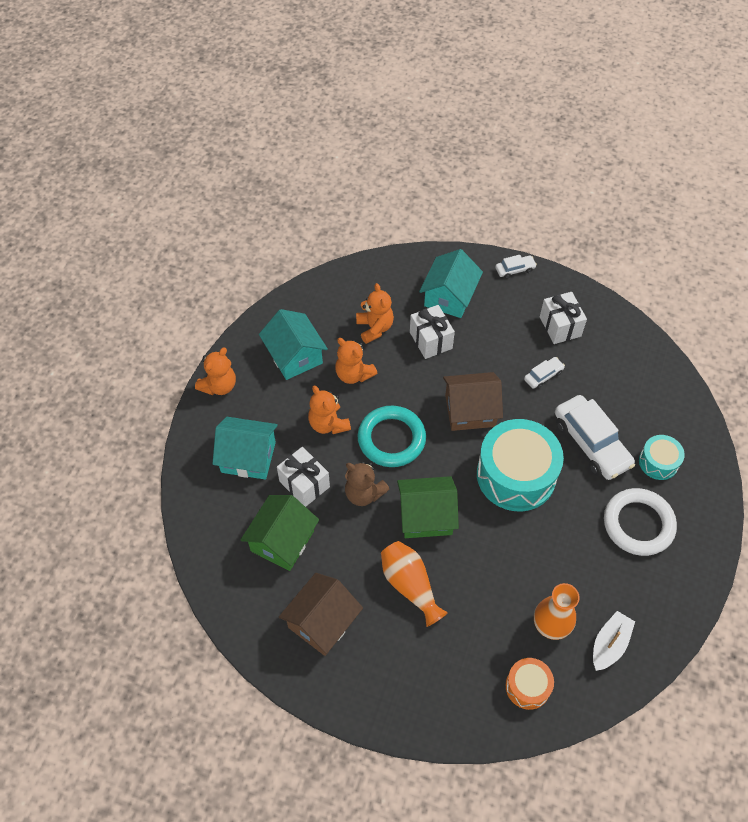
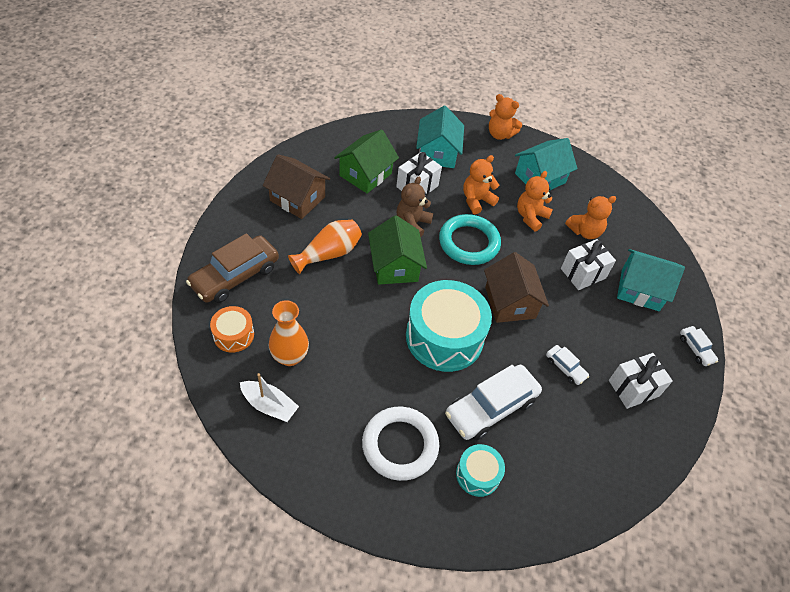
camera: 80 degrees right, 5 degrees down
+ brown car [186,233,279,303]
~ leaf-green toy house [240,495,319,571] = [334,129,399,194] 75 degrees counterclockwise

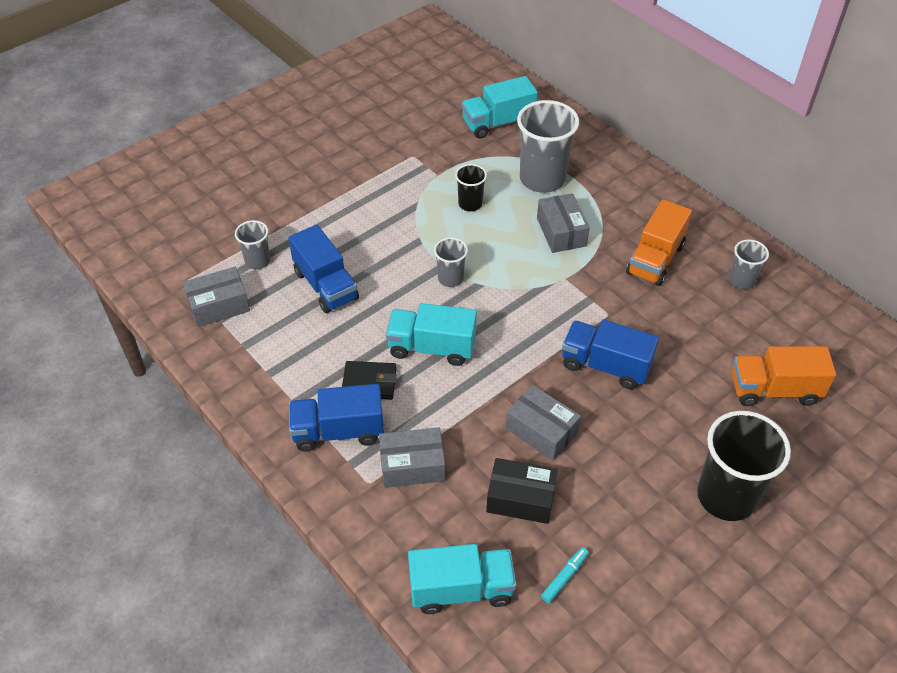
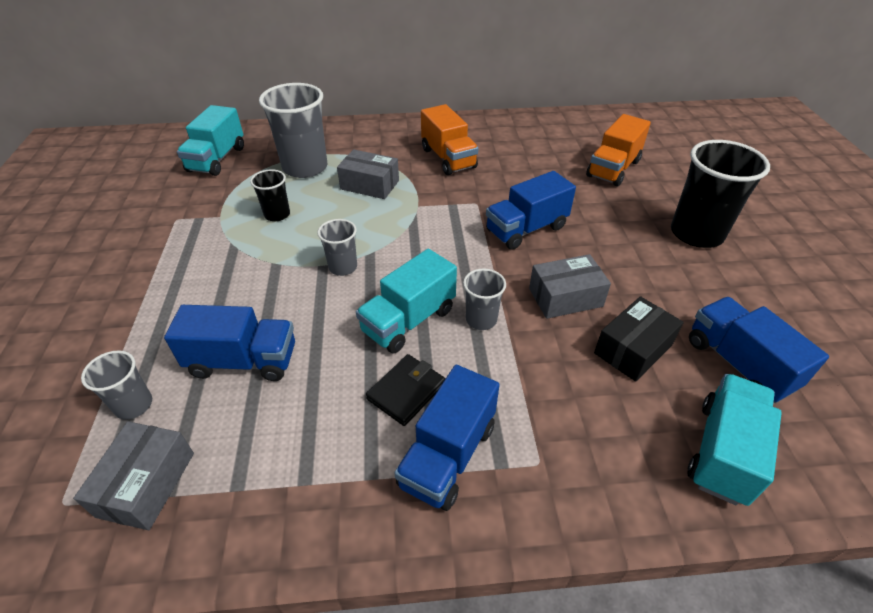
camera: 55 degrees left, 5 degrees down
~ ash-grey cup [729,240,769,289] to [463,269,506,330]
~ aqua marker [541,547,589,603] to cobalt lorry [689,297,829,403]
- ash-grey parcel [379,427,445,488]

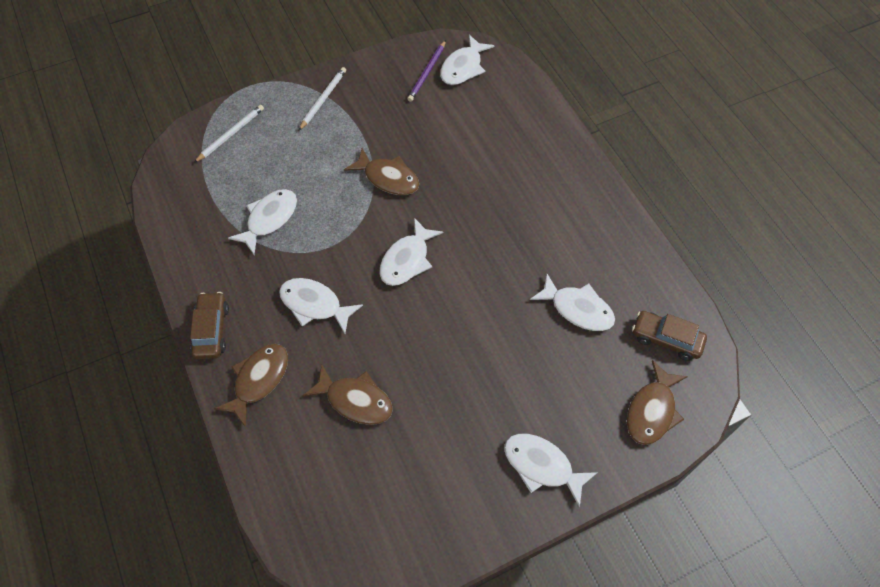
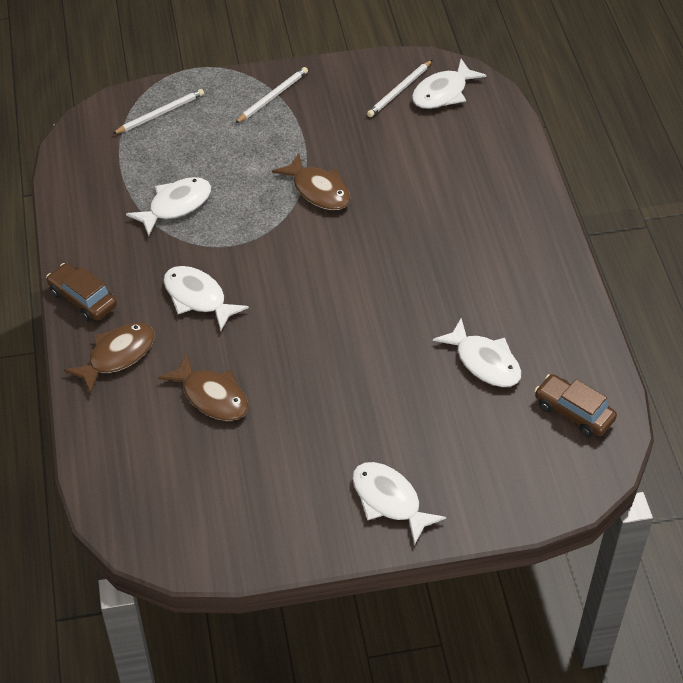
camera: 15 degrees right, 10 degrees down
~ brown car [190,292,229,359] = [46,263,117,322] 60 degrees counterclockwise
~ royal purple wooden pencil [407,40,446,102] to white wooden pencil [367,60,432,117]
- white fish figure [380,218,443,286]
- brown fish figure [627,360,688,445]

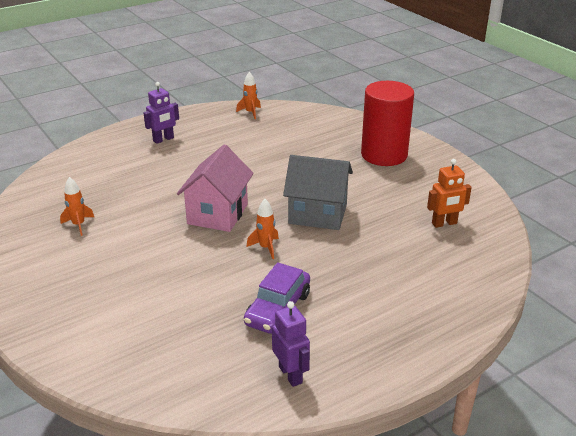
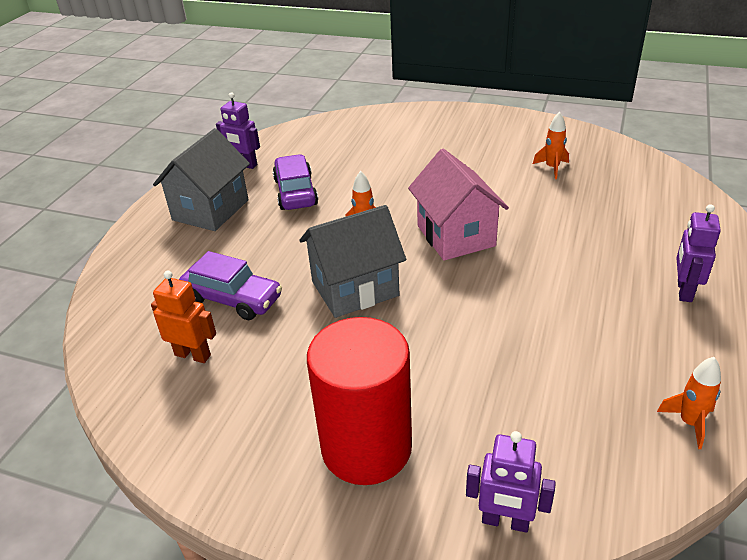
camera: 145 degrees right, 5 degrees up
~ orange-coloured robot figure [427,159,472,228] = [151,271,216,363] 75 degrees clockwise
+ ash-grey toy house [153,128,250,231]
+ royal purple car [179,251,282,320]
+ royal purple robot figure [466,431,556,533]

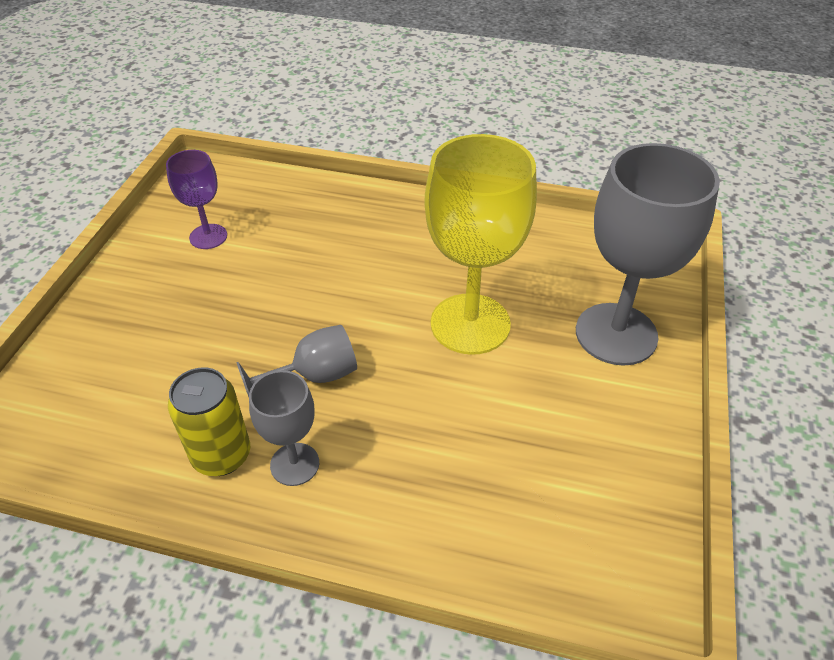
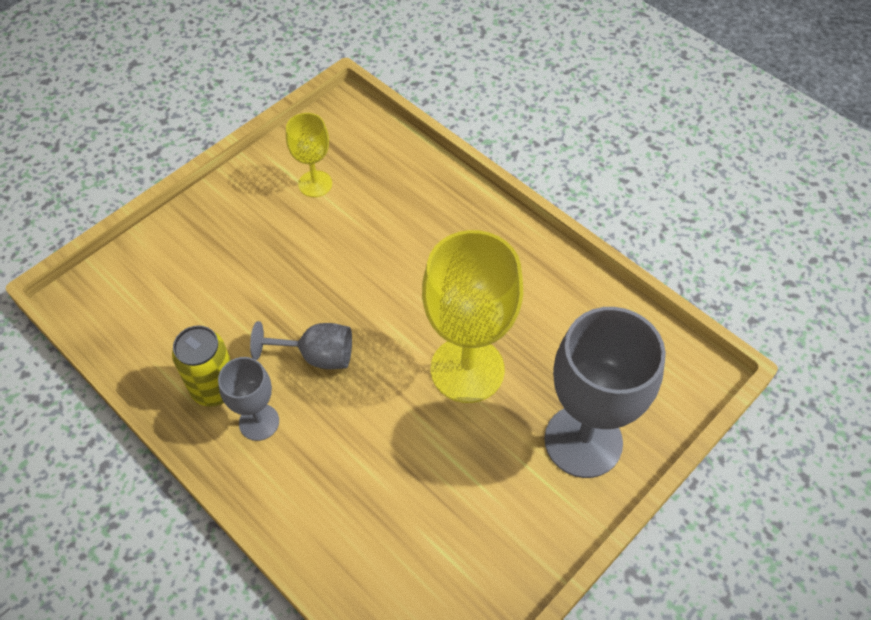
camera: 30 degrees right, 10 degrees up
~ royal purple chalice [166,150,227,249] to bright yellow chalice [286,113,332,197]

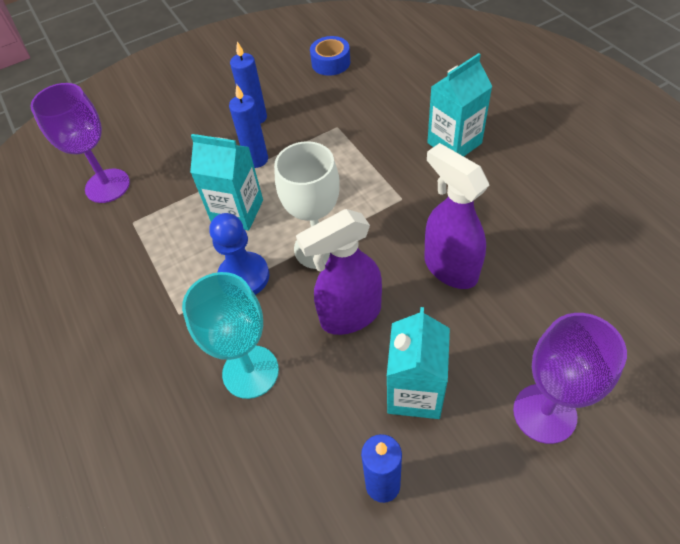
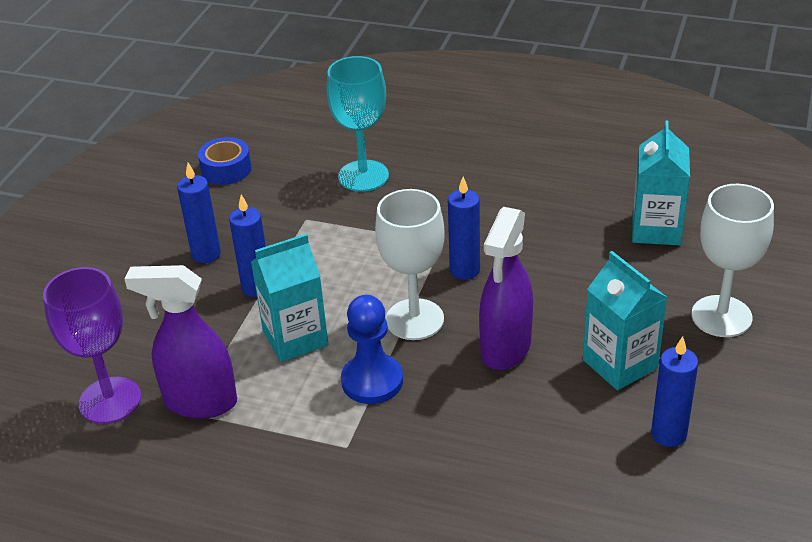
camera: 45 degrees left, 15 degrees down
~ royal purple sprayer [424,143,489,289] to [125,265,237,419]
~ aqua chalice [182,272,279,399] to [326,56,389,192]
+ cobalt candle [448,176,480,280]
~ aqua juice carton [427,53,492,156] to [632,121,690,246]
~ royal purple chalice [513,313,627,444] to white chalice [691,184,774,337]

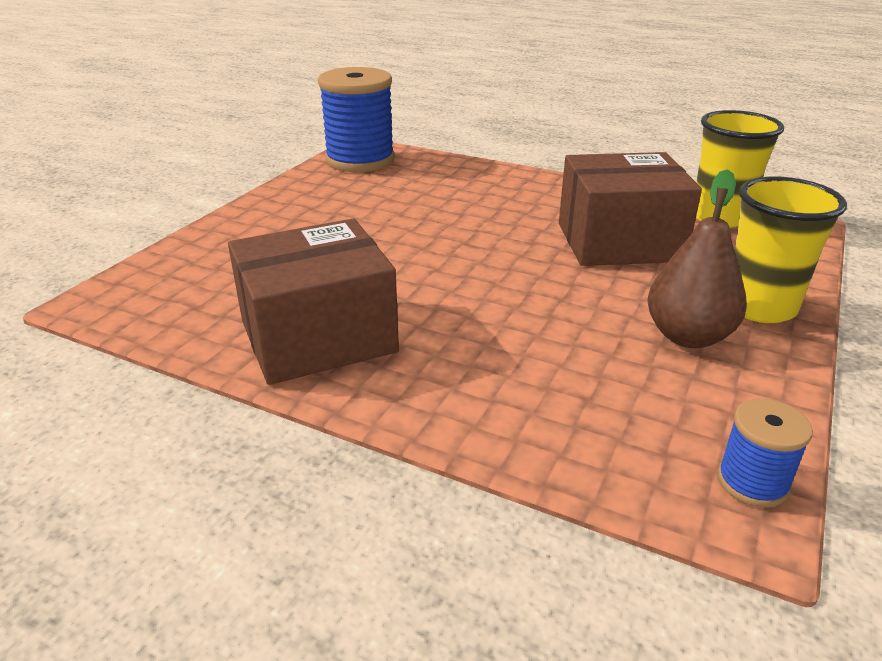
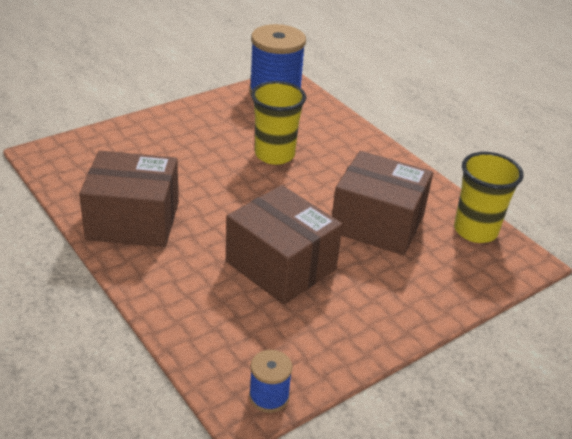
camera: 25 degrees right, 5 degrees up
+ brown parcel [226,185,343,305]
~ bright yellow cup [734,176,847,323] to [251,81,306,165]
- brown toy pear [647,169,747,348]

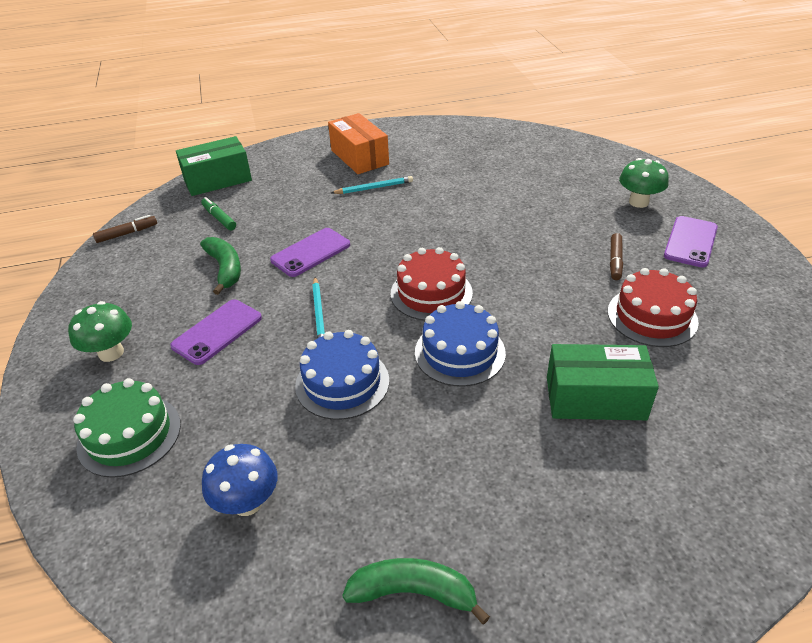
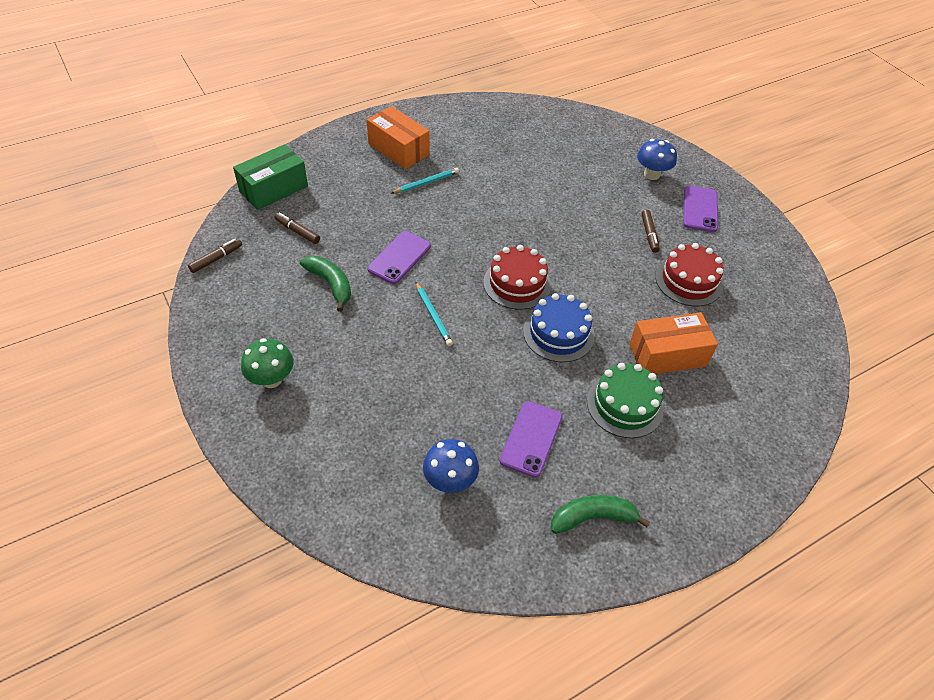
camera: 20 degrees left, 10 degrees up
~ leaf-green marker [201,197,236,230] to brown marker [275,212,320,244]
~ royal purple mobile phone [170,299,262,365] to [500,401,563,478]
~ leaf-green cake [73,378,181,478] to [587,363,664,438]
~ leaf-green parcel [547,344,659,420] to orange-coloured parcel [629,312,718,374]
~ leaf-green toadstool [619,158,669,208] to cobalt toadstool [637,139,677,180]
- cobalt cake [295,330,389,420]

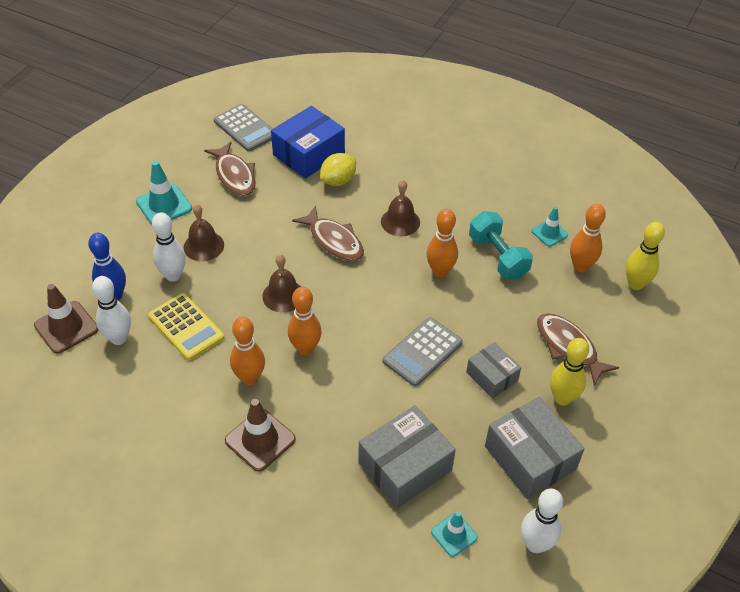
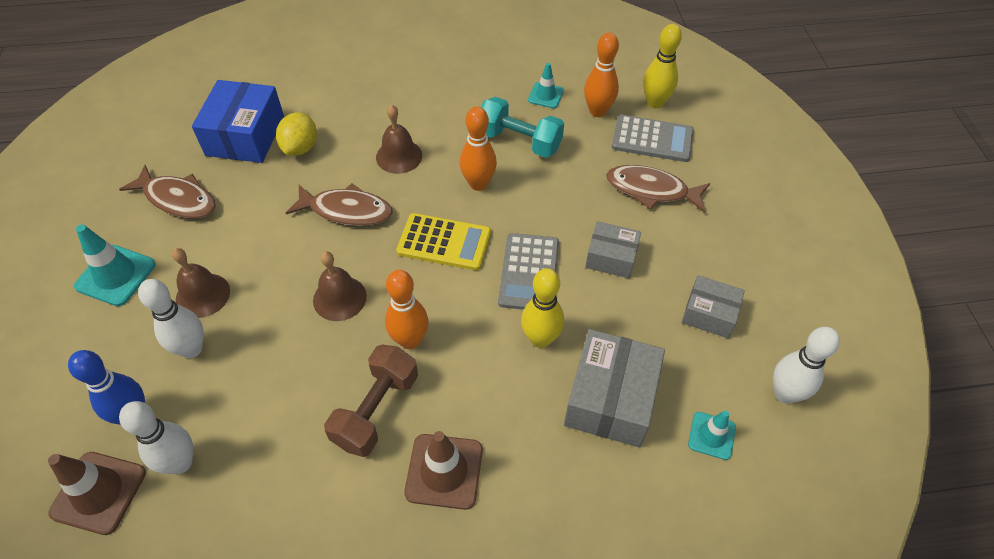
camera: 35 degrees left, 5 degrees up
~ orange-coloured skittle [230,317,265,385] to brown dumbbell [324,345,418,457]
~ bright yellow pocket calculator [148,293,224,360] to [396,213,491,271]
~ bright yellow skittle [550,338,589,406] to [521,268,564,348]
~ ash-grey pocket calculator [214,104,273,152] to [612,115,694,162]
~ ash-grey parcel [485,397,584,499] = [682,275,745,338] x0.60

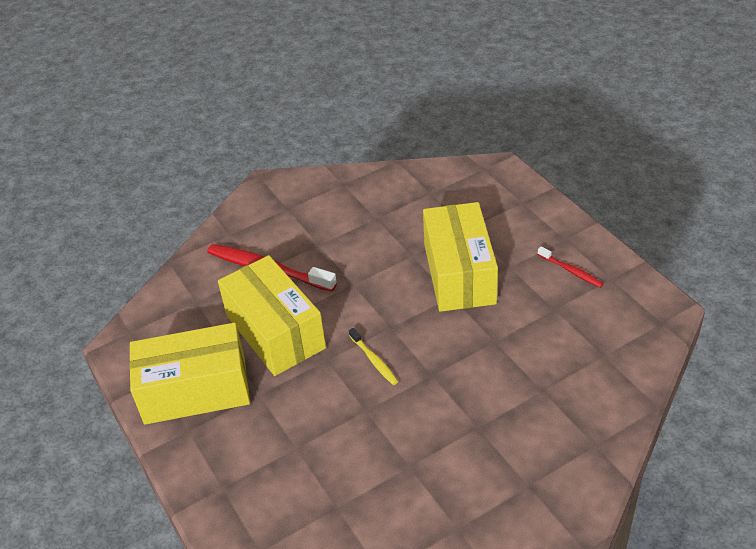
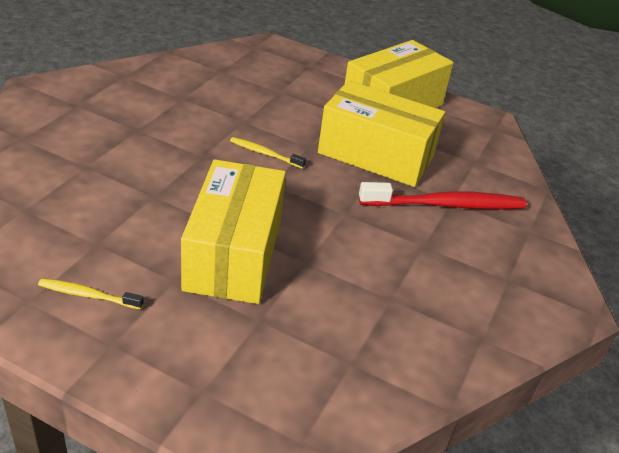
camera: 140 degrees right, 5 degrees down
~ scarlet toothbrush [538,246,603,288] to bright yellow toothbrush [38,279,144,310]
~ bright yellow parcel [423,202,498,312] = [181,159,286,304] 45 degrees clockwise

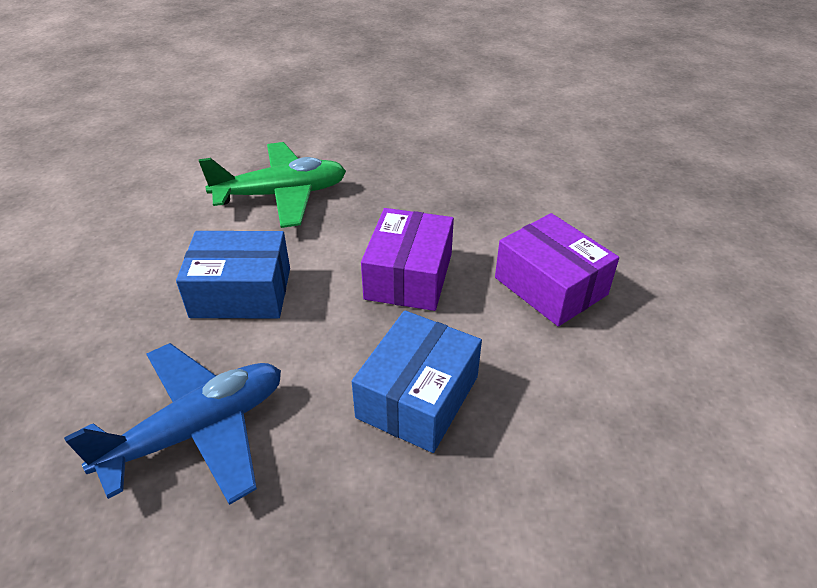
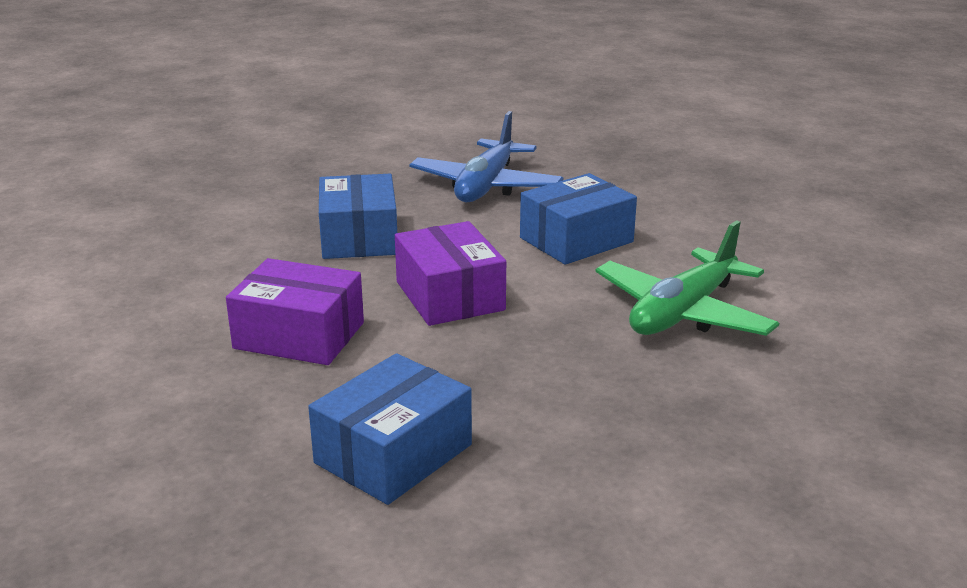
camera: 145 degrees right, 15 degrees down
+ cobalt parcel [308,353,472,505]

